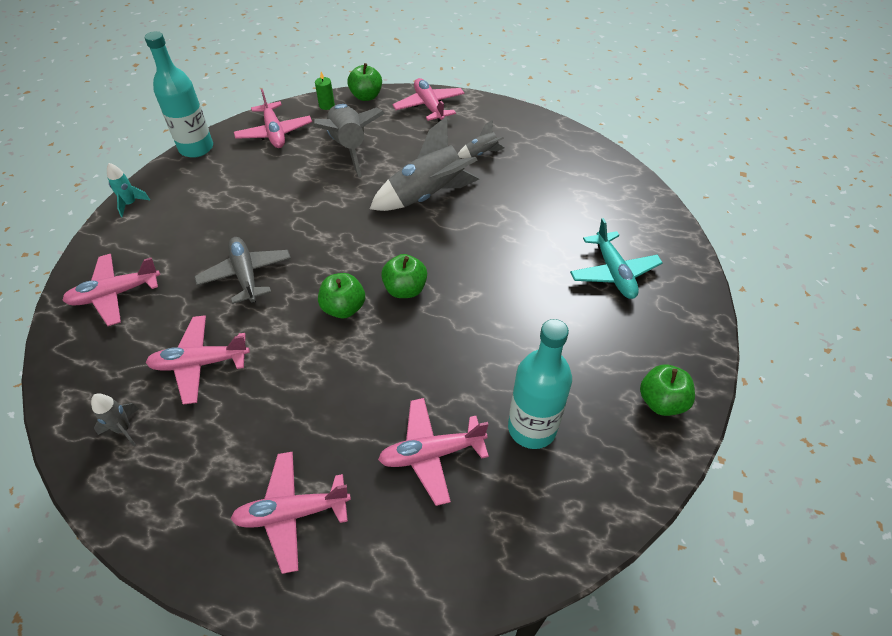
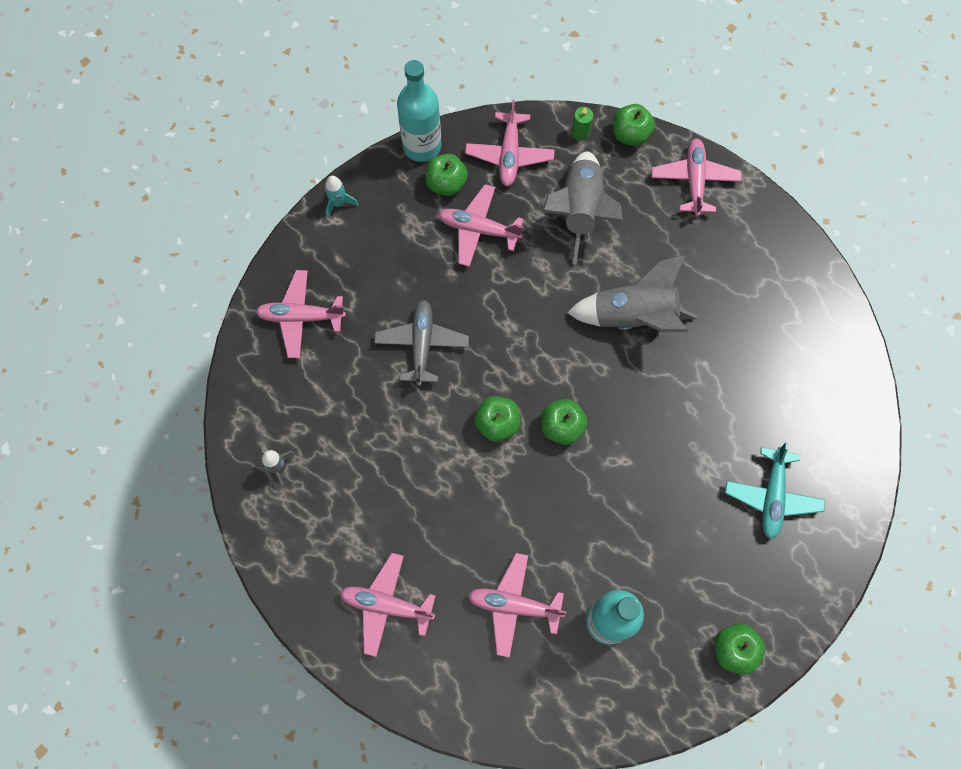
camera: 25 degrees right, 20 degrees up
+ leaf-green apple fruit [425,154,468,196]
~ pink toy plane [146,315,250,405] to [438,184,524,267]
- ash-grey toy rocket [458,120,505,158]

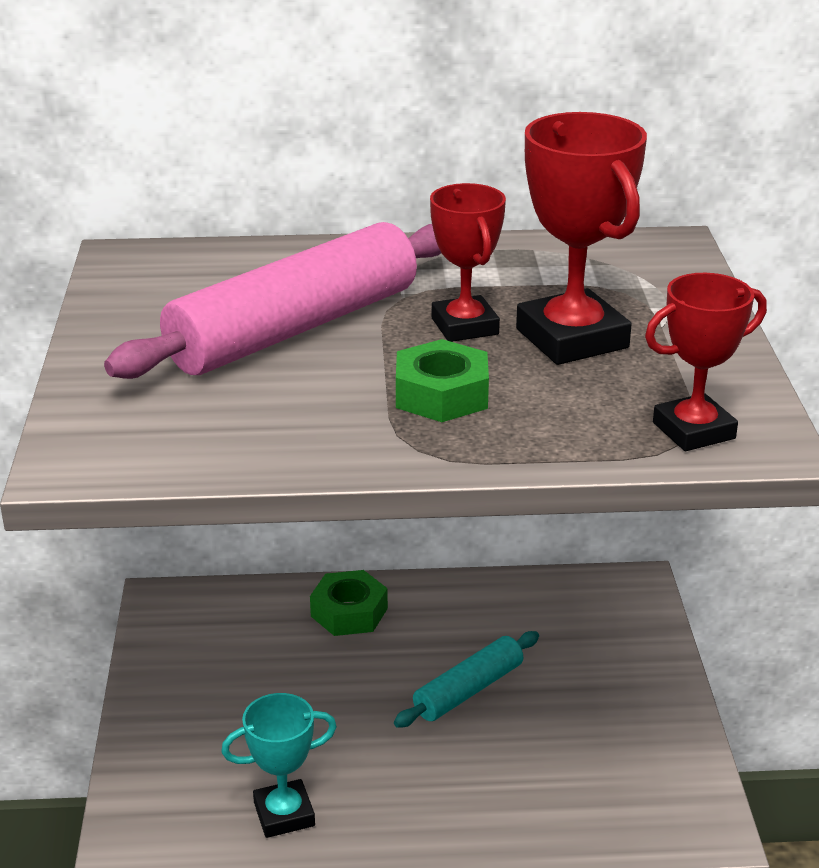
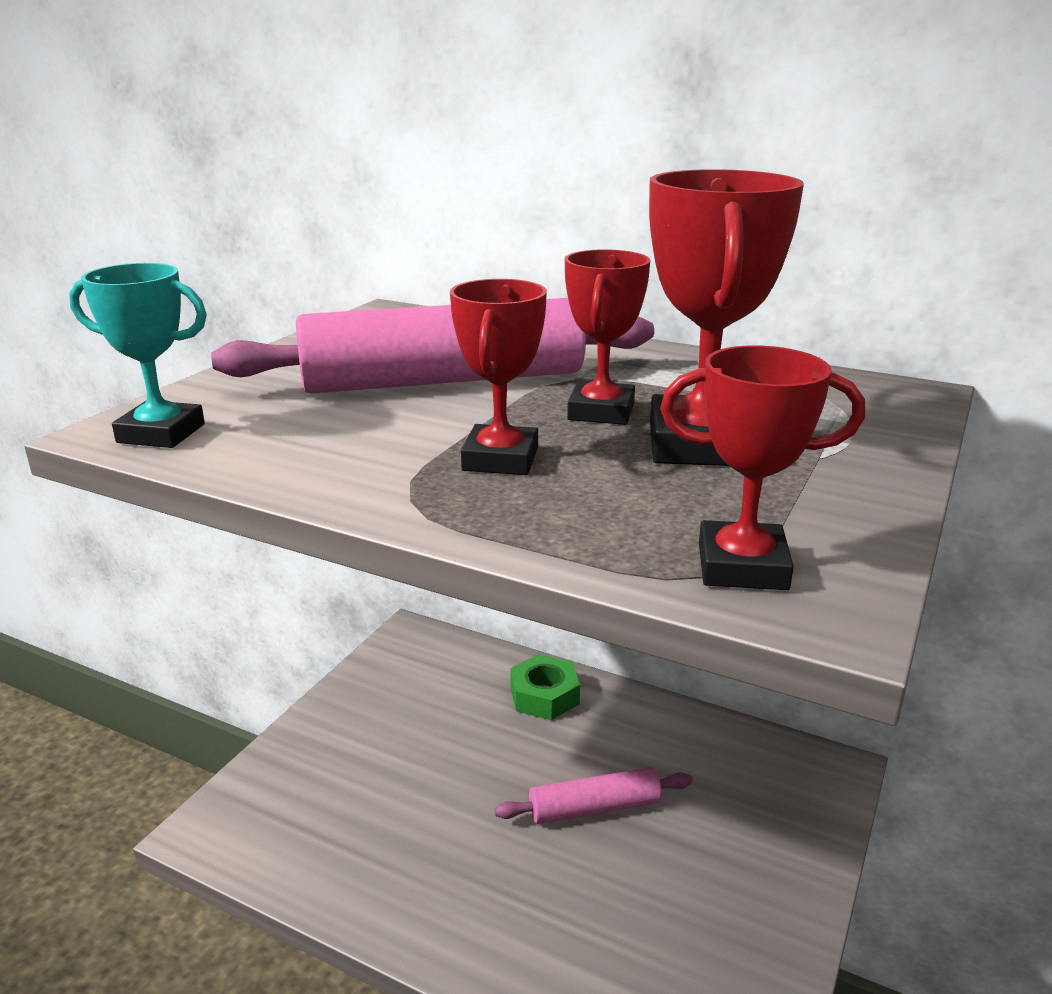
camera: 30 degrees right, 5 degrees down
~ aqua award cup [221,693,337,838] to [69,263,207,448]
~ leaf-green nut [396,339,489,422] to scarlet award cup [450,279,547,475]
~ aqua rolling pin [394,631,539,728] to pink rolling pin [494,767,692,824]

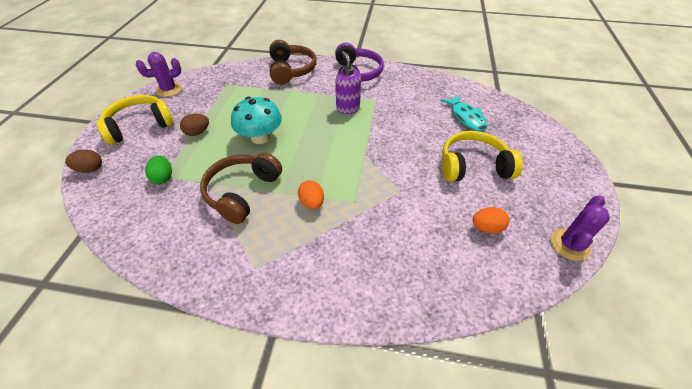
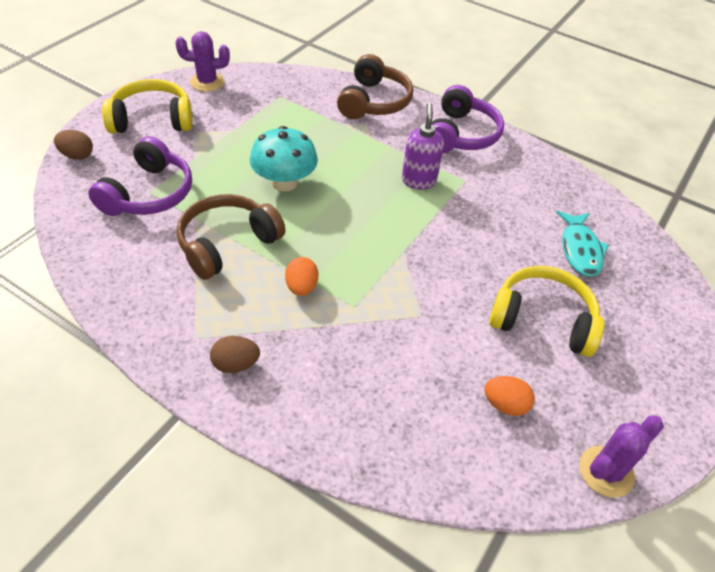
camera: 20 degrees right, 0 degrees up
~ leaf-green egg shape [145,155,172,184] to royal purple over-ear headphones [88,136,192,216]
~ brown egg shape [180,114,209,136] to [210,336,260,373]

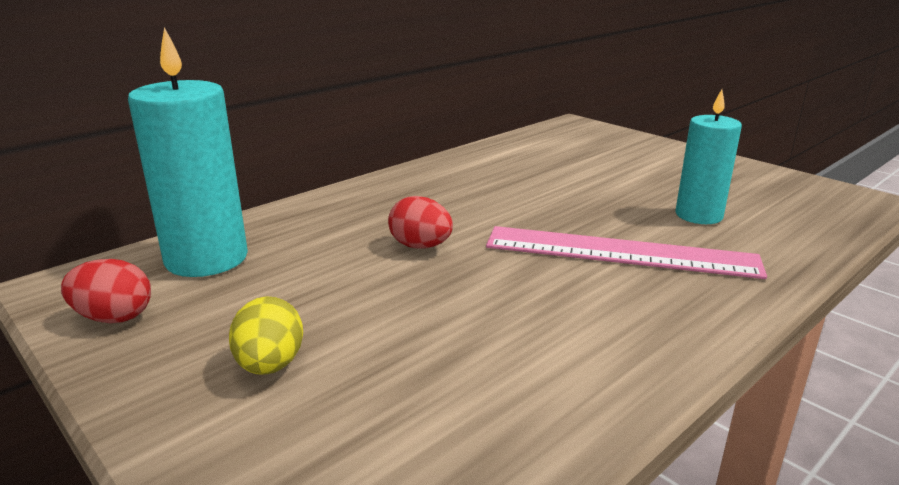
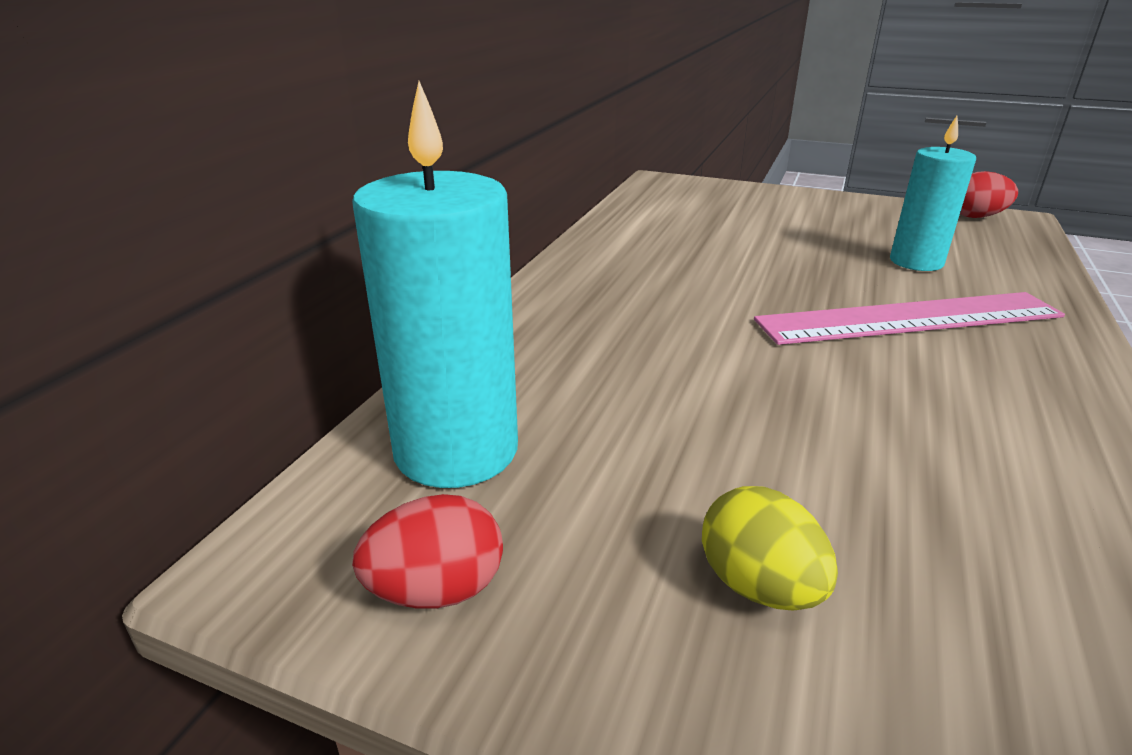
camera: 25 degrees left, 5 degrees up
~ scarlet egg shape [388,196,453,249] to [960,171,1018,218]

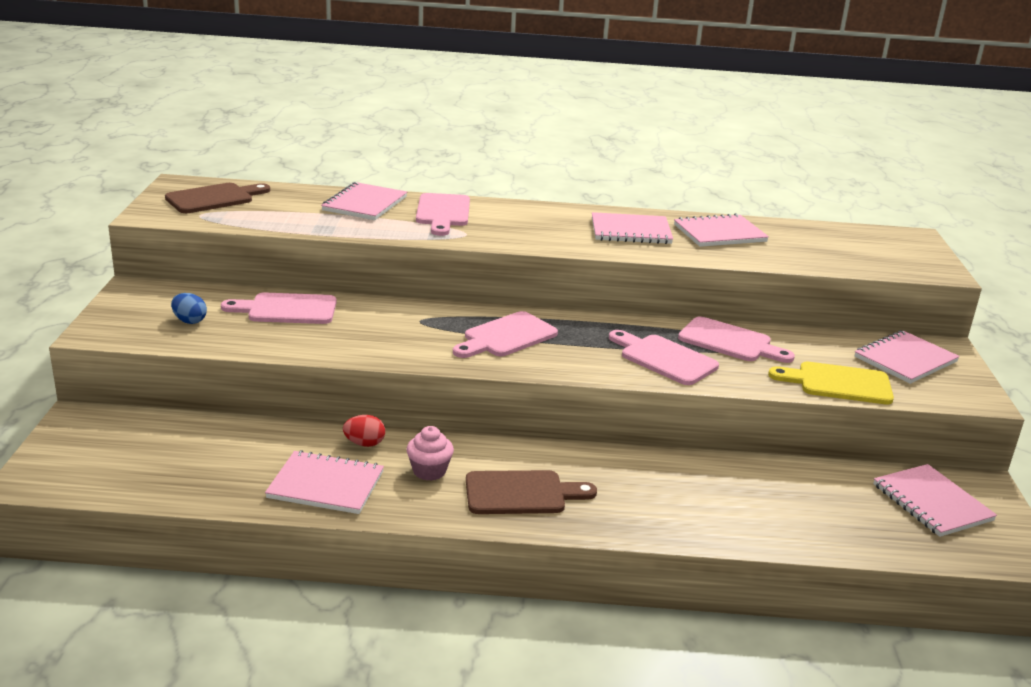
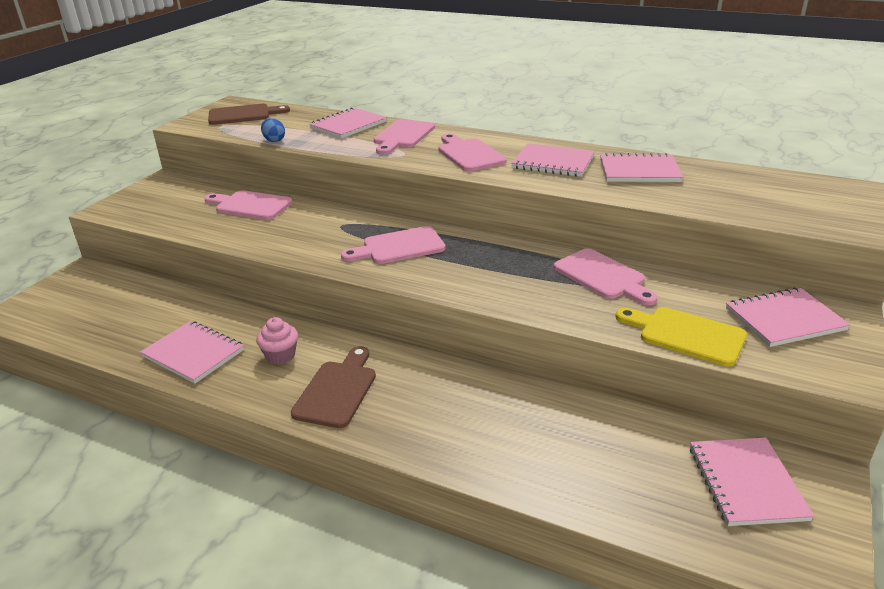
camera: 25 degrees right, 5 degrees up
~ cobalt egg shape [171,293,207,324] to [261,118,285,142]
~ brown cutting board [466,470,597,514] = [291,346,376,428] 90 degrees counterclockwise
~ pink cutting board [609,330,719,385] to [438,134,507,172]
- scarlet egg shape [343,415,385,447]

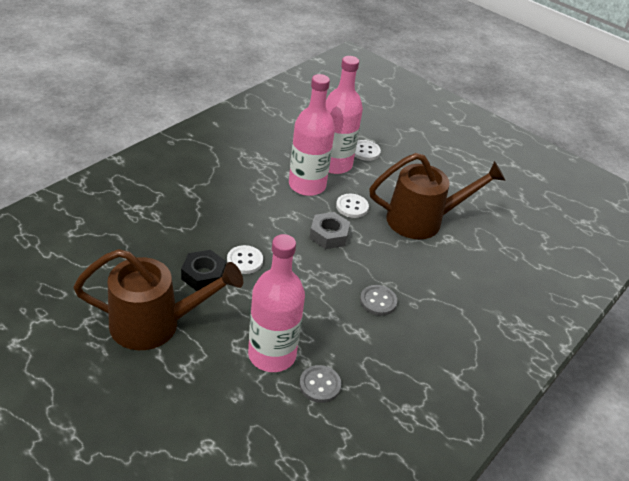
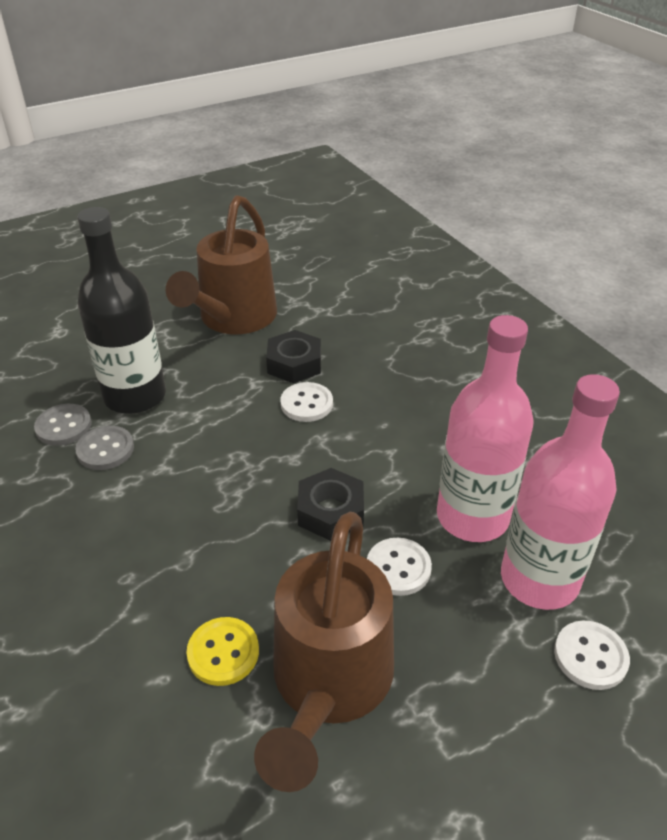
camera: 115 degrees right, 0 degrees up
~ ash-grey sewing button [360,285,397,316] to [75,426,134,470]
~ pink flask [248,234,305,372] to jet-black flask [77,207,166,414]
+ bright yellow sewing button [186,617,259,686]
~ ash-grey nut [309,212,350,249] to jet-black nut [297,468,364,541]

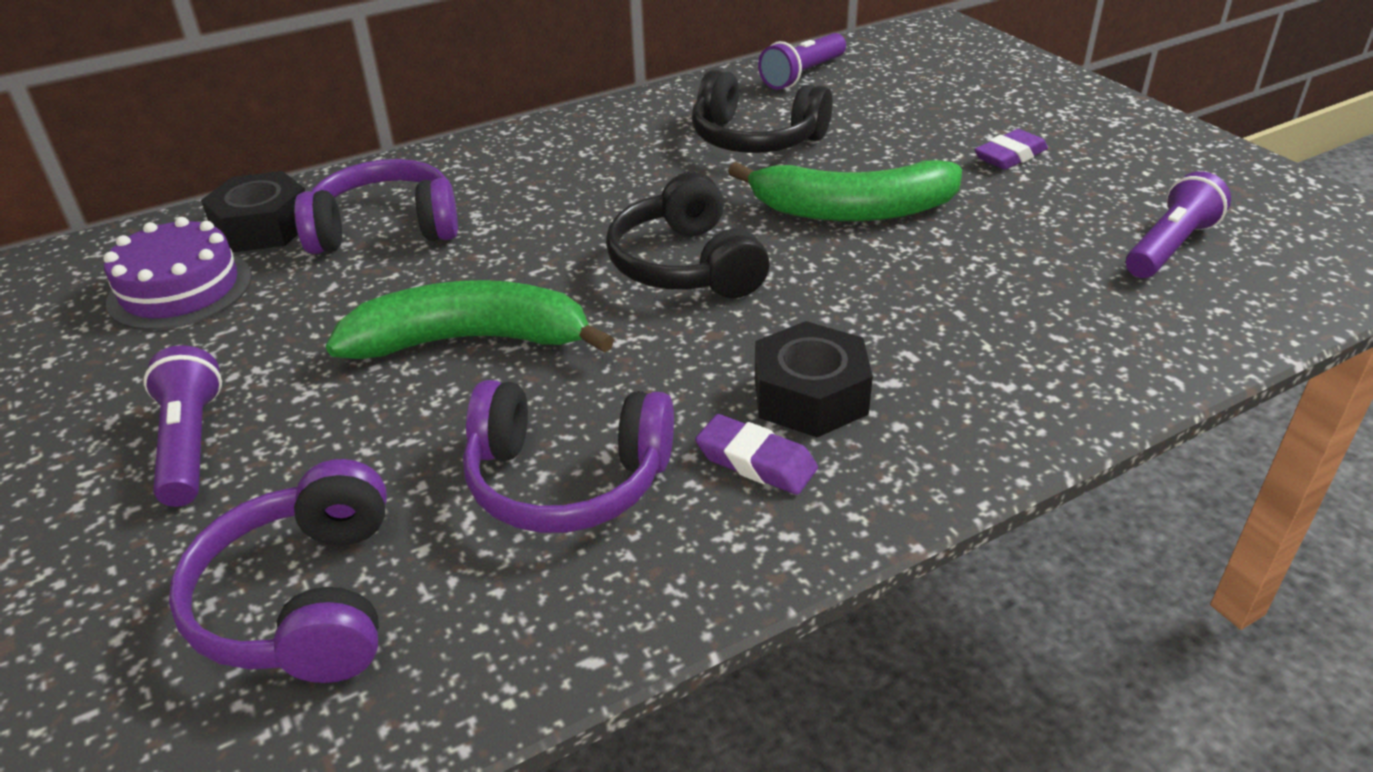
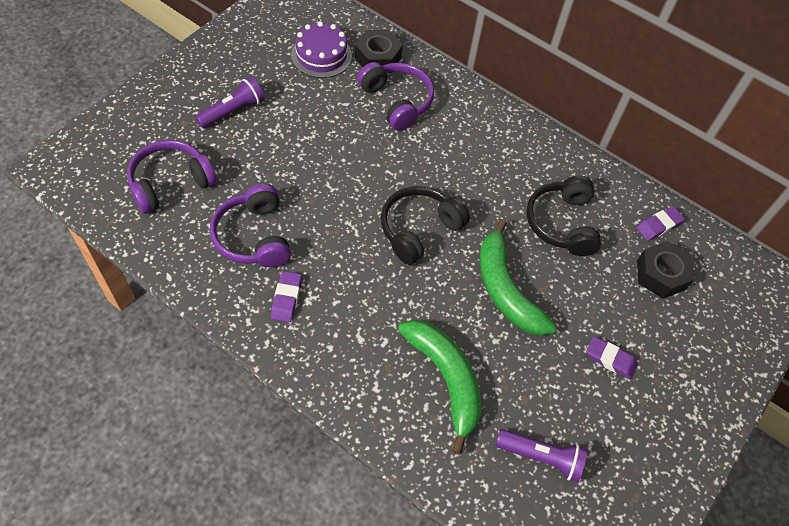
camera: 60 degrees right, 20 degrees up
~ leaf-green banana [326,280,614,359] to [398,320,481,455]
~ royal purple pocket torch [758,33,846,90] to royal purple eraser [636,206,685,241]
~ jet-black nut [755,321,873,438] to [637,241,694,299]

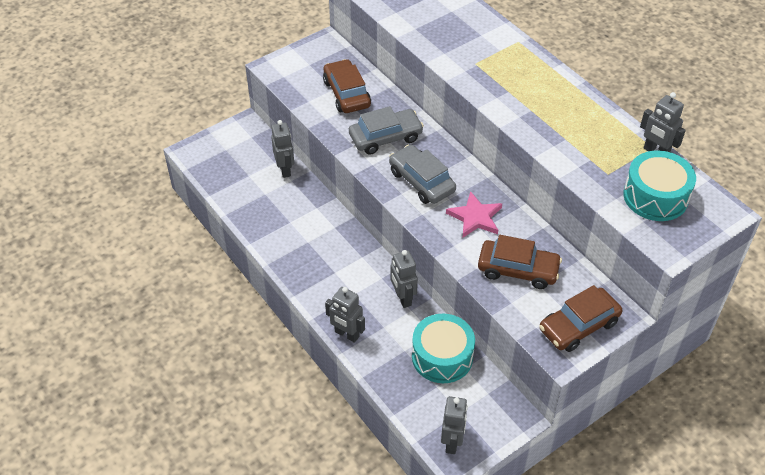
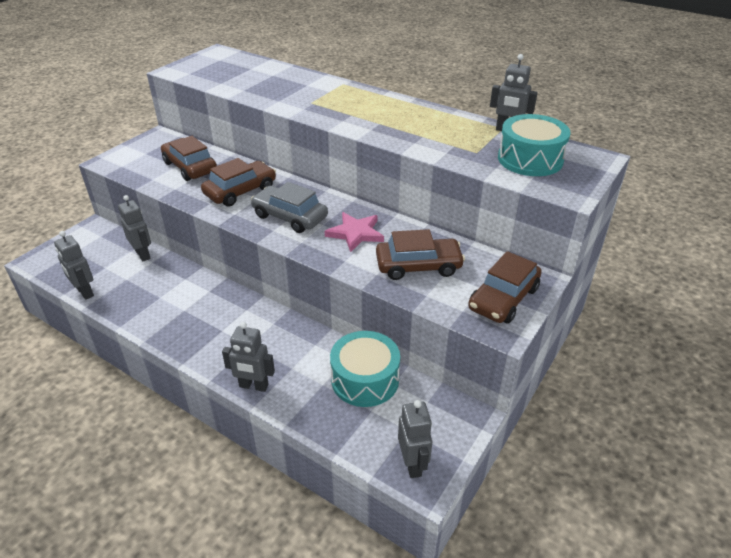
camera: 20 degrees left, 10 degrees down
~ ash-grey robot figure [390,250,418,308] to [54,231,94,300]
~ ash-grey car [349,106,424,155] to brown car [201,158,276,207]

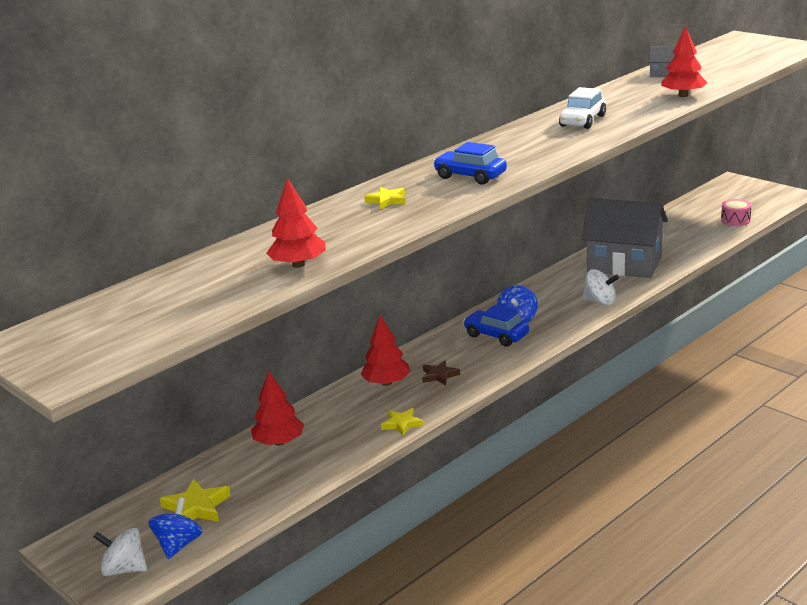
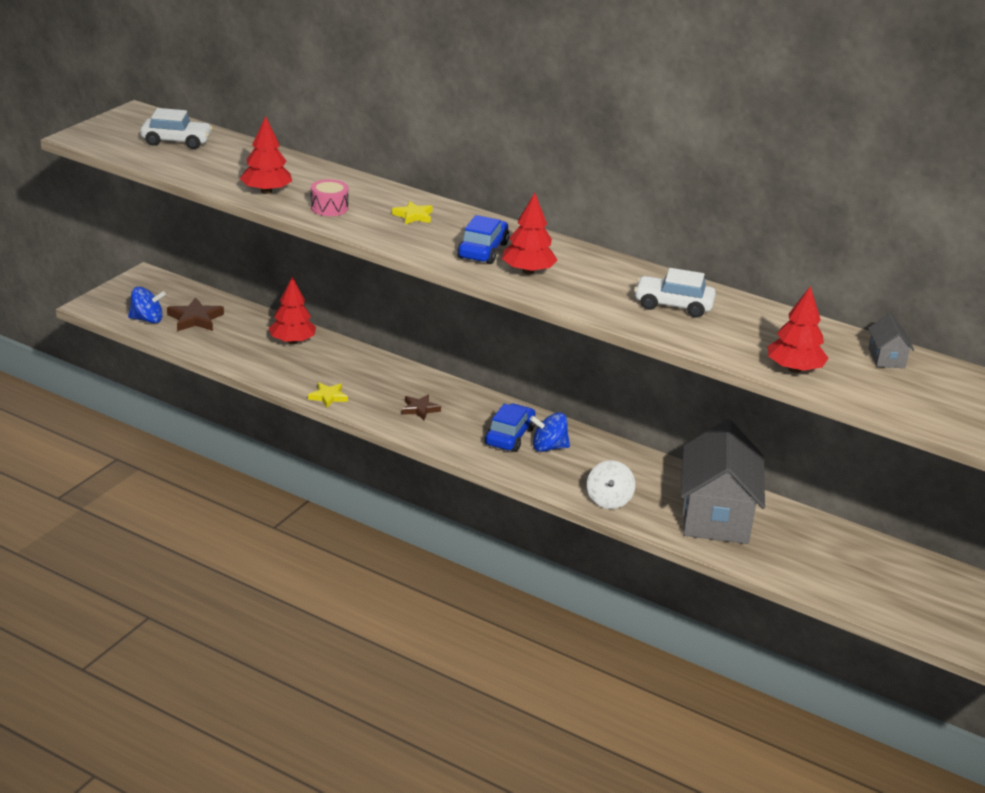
camera: 70 degrees right, 5 degrees up
+ white car [141,108,213,149]
~ bright yellow star [160,479,231,522] to brown star [167,297,224,331]
~ pink drum [721,199,751,226] to [311,179,349,216]
~ scarlet tree [360,315,411,386] to [502,193,558,274]
- white spinning top [93,528,147,576]

